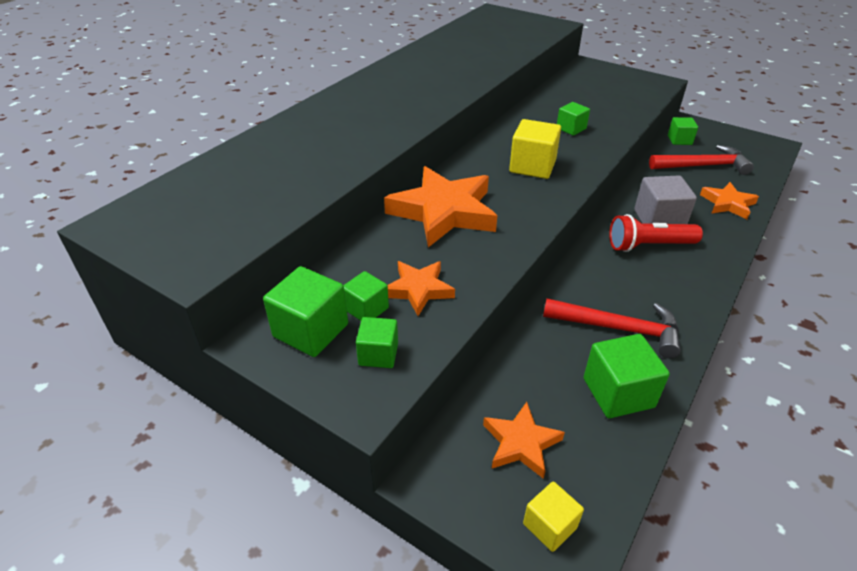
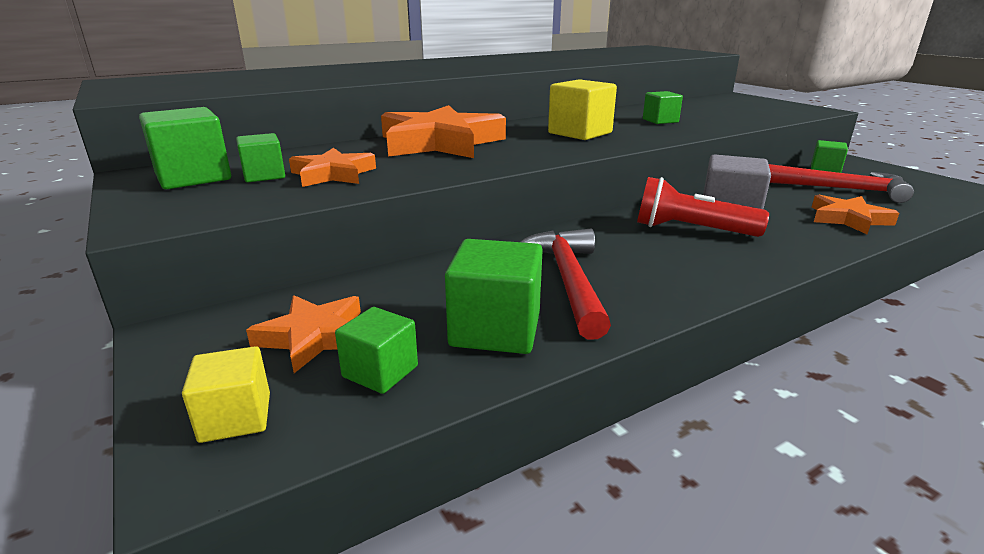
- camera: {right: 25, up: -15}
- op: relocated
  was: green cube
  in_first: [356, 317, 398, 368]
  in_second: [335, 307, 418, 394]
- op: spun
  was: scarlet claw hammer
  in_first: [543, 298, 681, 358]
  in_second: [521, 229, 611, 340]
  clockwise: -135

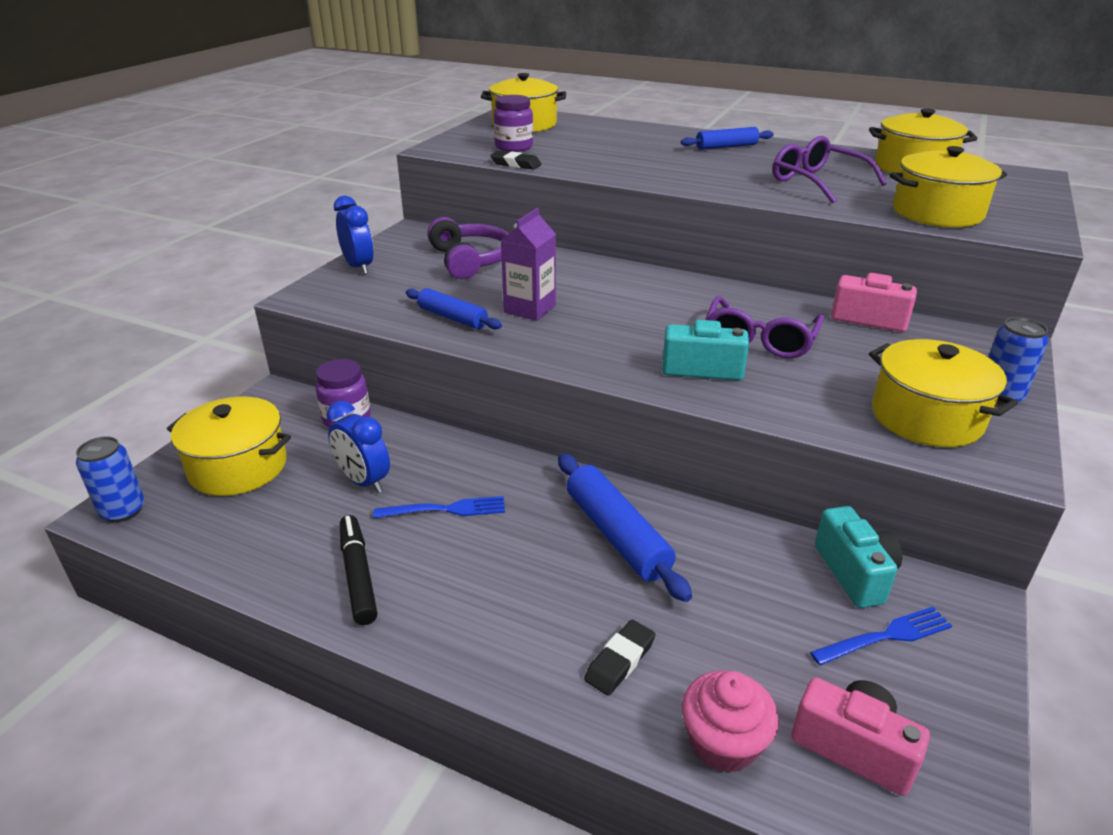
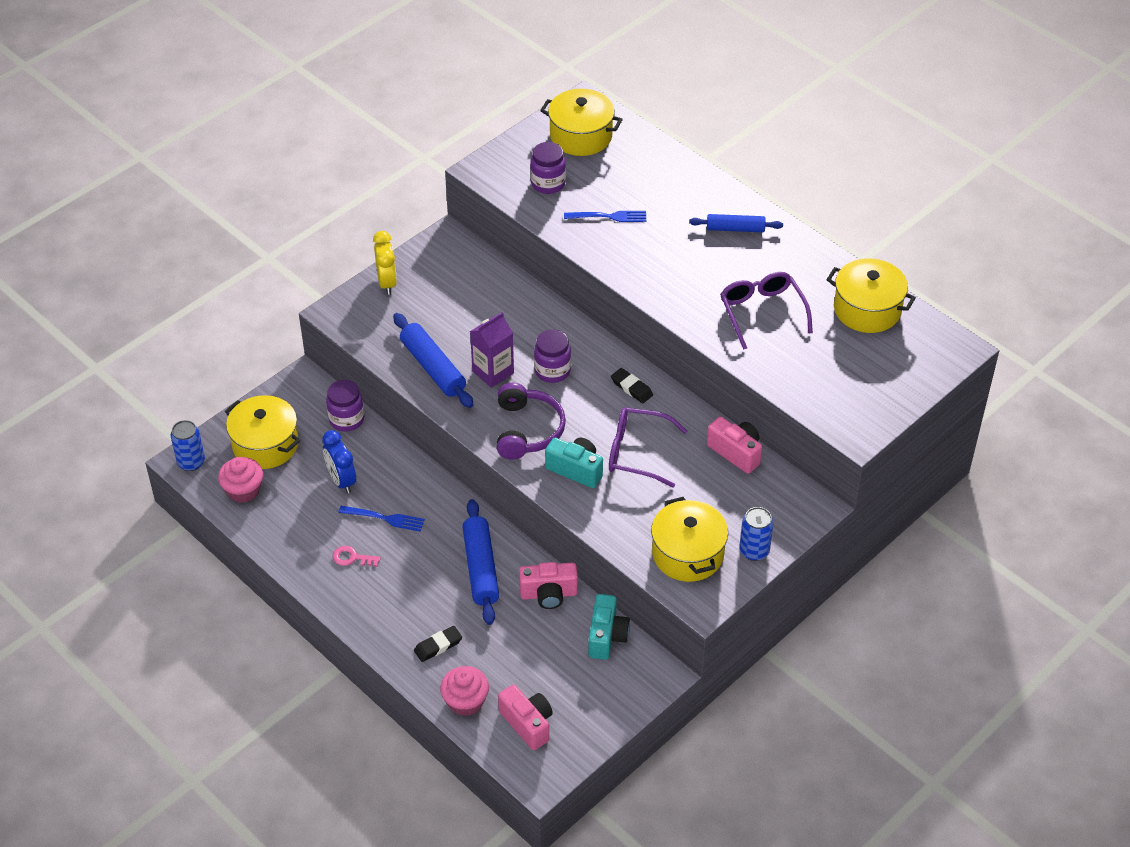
- camera: {right: 20, up: 15}
- op: appeared
  now: rosy cupcake
  in_second: [218, 457, 263, 503]
- op: appeared
  now: rosy door key
  in_second: [333, 546, 381, 567]
- op: colour
  was: cobalt bedside clock
  now: bright yellow bedside clock
  in_first: [334, 196, 374, 275]
  in_second: [373, 231, 397, 295]
- op: size
  was: cobalt rolling pin
  in_first: [406, 288, 502, 329]
  in_second: [393, 313, 473, 408]
  ratio: 1.53
- op: relocated
  was: violet headset
  in_first: [427, 217, 509, 279]
  in_second: [497, 383, 566, 460]
- op: appeared
  now: rosy camera
  in_second: [519, 562, 578, 609]
- op: appeared
  now: violet jar
  in_second: [534, 330, 571, 383]
- op: relocated
  was: cobalt fork
  in_first: [810, 607, 952, 666]
  in_second: [564, 211, 646, 222]
- op: spun
  was: violet glasses
  in_first: [705, 296, 825, 359]
  in_second: [609, 407, 687, 488]
  clockwise: 60
- op: relocated
  was: black gum eraser
  in_first: [490, 151, 542, 170]
  in_second: [611, 368, 653, 403]
- op: missing
  was: black marker
  in_first: [340, 515, 377, 625]
- op: missing
  was: bright yellow stockpot
  in_first: [889, 146, 1007, 227]

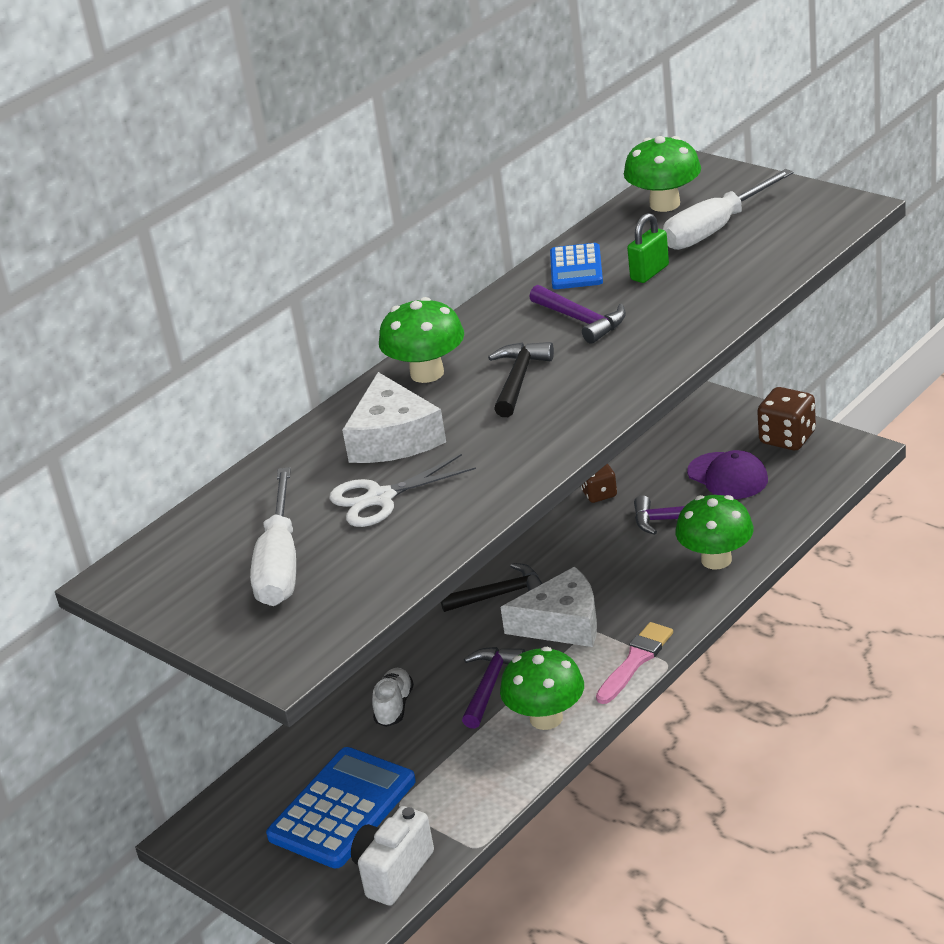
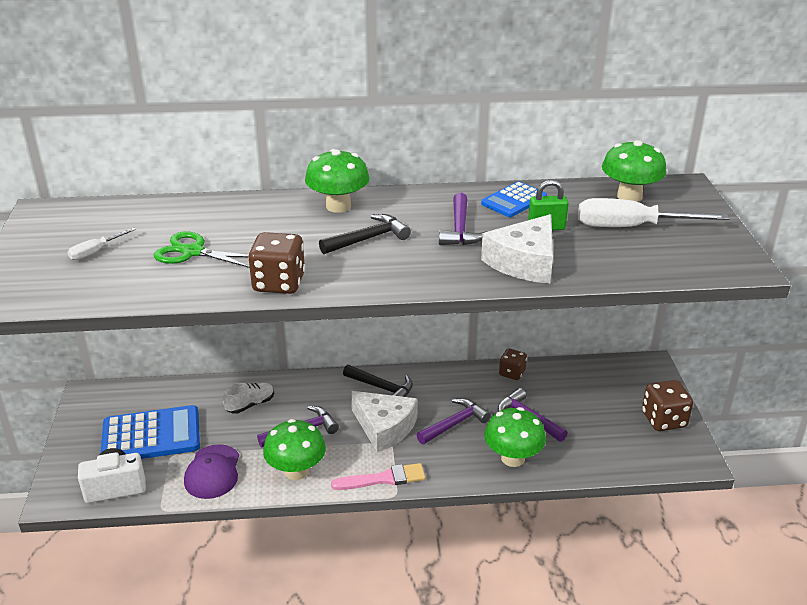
- camera: {right: 40, up: 0}
- op: size
  was: snow-white hand screwdriver
  in_first: [250, 467, 296, 606]
  in_second: [68, 227, 136, 260]
  ratio: 0.48
- op: colour
  was: snow-white shears
  now: green shears
  in_first: [329, 454, 476, 527]
  in_second: [153, 232, 250, 268]
- op: relocated
  was: violet peaked cap
  in_first: [687, 450, 768, 499]
  in_second: [184, 444, 239, 499]
- op: appeared
  now: russet game die
  in_second: [248, 232, 305, 294]
- op: appeared
  now: violet claw hammer
  in_second: [417, 398, 491, 444]
- op: relocated
  was: snow-white cheese
  in_first: [342, 372, 446, 463]
  in_second: [481, 214, 553, 284]

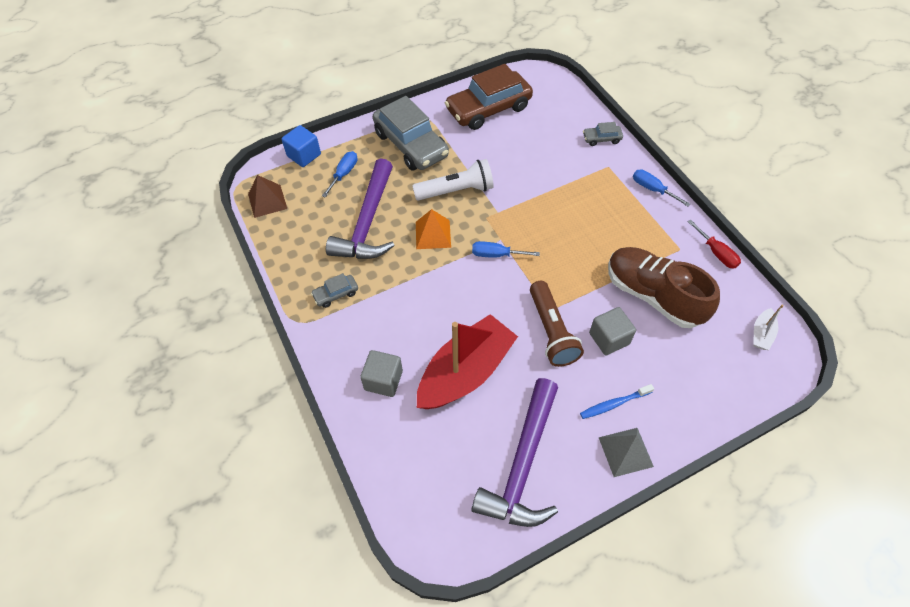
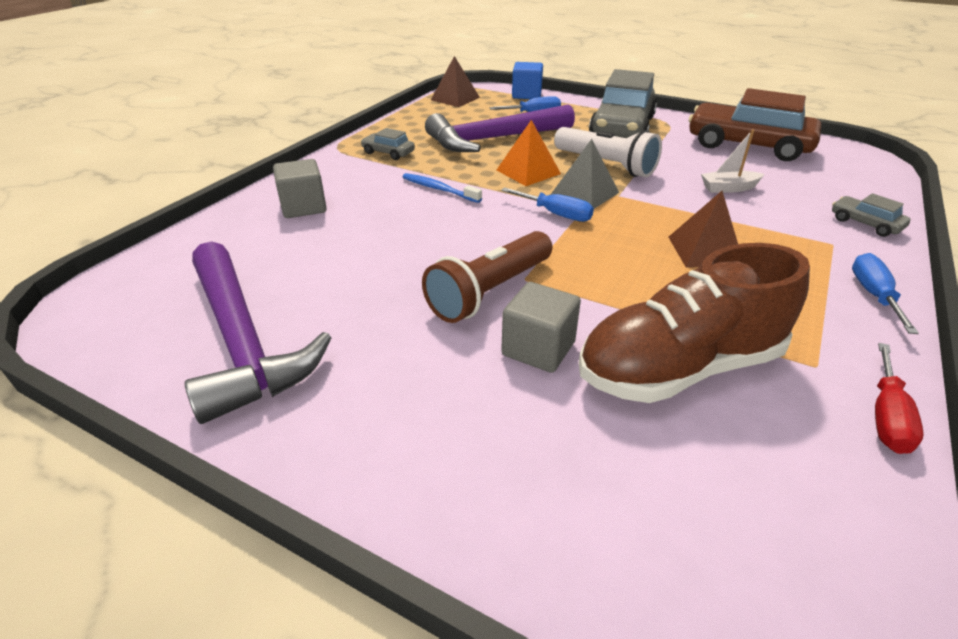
- camera: {right: 55, up: -20}
- op: spun
  was: violet claw hammer
  in_first: [471, 378, 558, 527]
  in_second: [185, 241, 332, 424]
  clockwise: -105
- op: relocated
  was: cobalt tooth brush
  in_first: [580, 384, 654, 419]
  in_second: [403, 173, 482, 203]
- op: spun
  was: cobalt hand screwdriver
  in_first: [472, 241, 540, 258]
  in_second: [501, 187, 594, 222]
  clockwise: 150
- op: relocated
  was: ash-grey pyramid
  in_first: [598, 428, 654, 477]
  in_second: [550, 139, 619, 209]
- op: spun
  was: russet lace-up shoe
  in_first: [608, 247, 720, 328]
  in_second: [579, 243, 810, 403]
  clockwise: -120
- op: appeared
  now: russet pyramid
  in_second: [668, 191, 738, 268]
- op: relocated
  was: snow-white sailboat
  in_first: [753, 305, 784, 350]
  in_second: [701, 129, 765, 193]
- op: missing
  was: scarlet sailboat
  in_first: [417, 314, 518, 409]

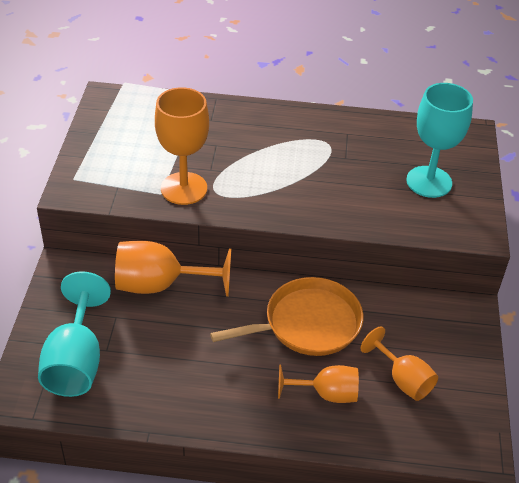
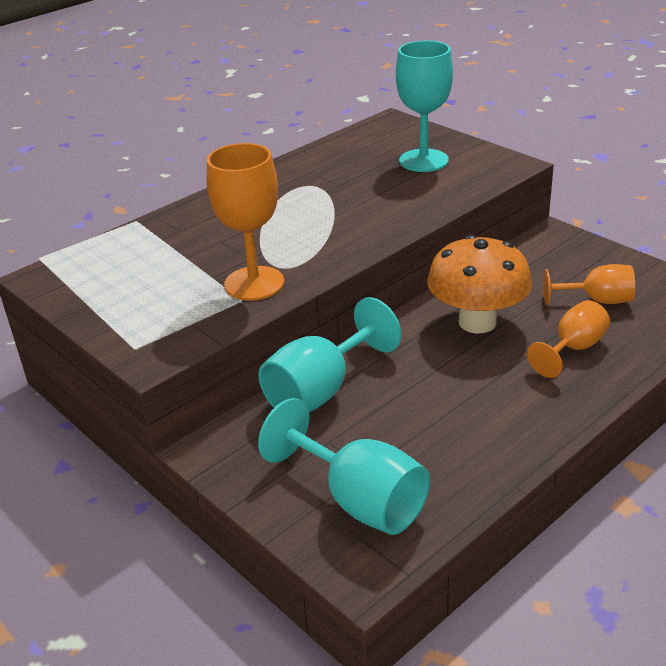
- camera: {right: -45, up: -10}
- op: colour
  was: bright orange goblet
  now: teal goblet
  in_first: [115, 240, 231, 297]
  in_second: [258, 297, 402, 412]
- op: exchanged
  was: bright orange frying pan
  now: bright orange mushroom
  in_first: [210, 277, 363, 356]
  in_second: [427, 235, 532, 334]

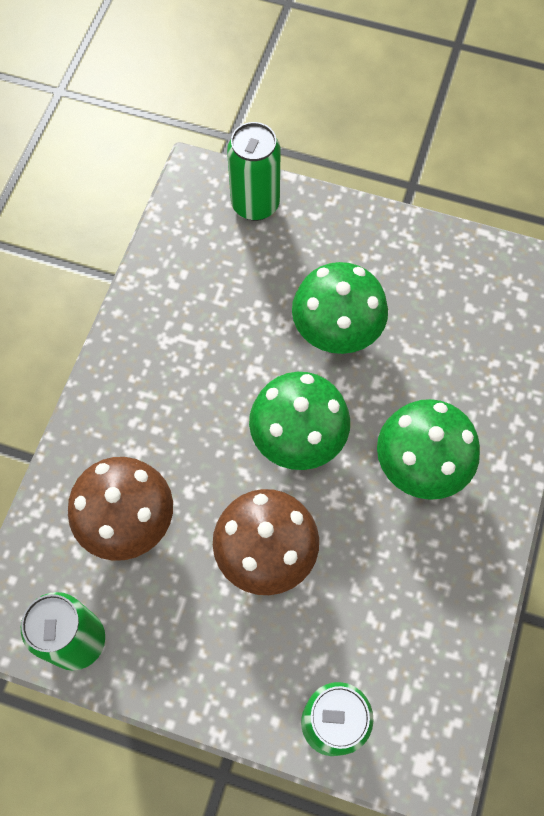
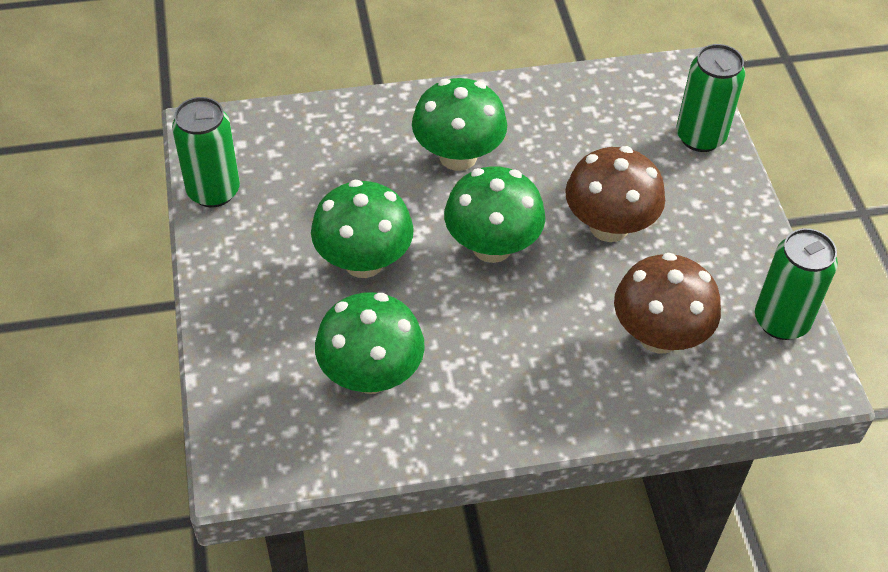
- camera: {right: -120, up: -15}
- op: relocated
  was: green can
  in_first: [227, 122, 281, 221]
  in_second: [172, 97, 240, 207]
- op: appeared
  now: green mushroom
  in_second: [315, 292, 425, 394]

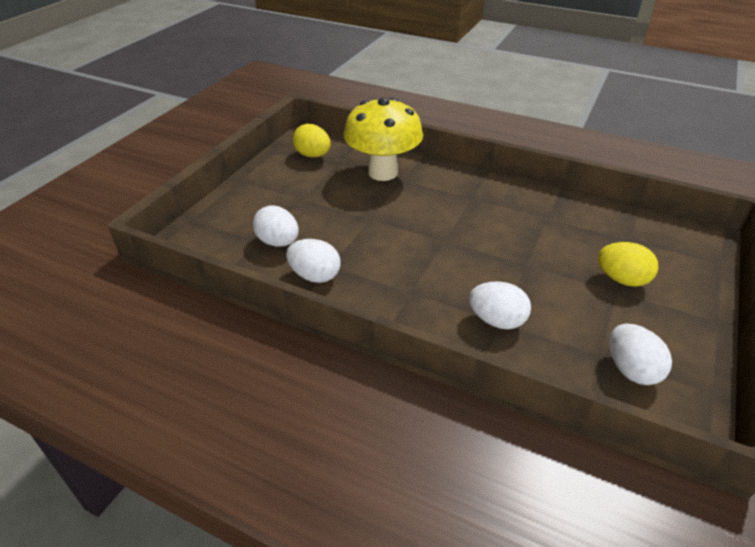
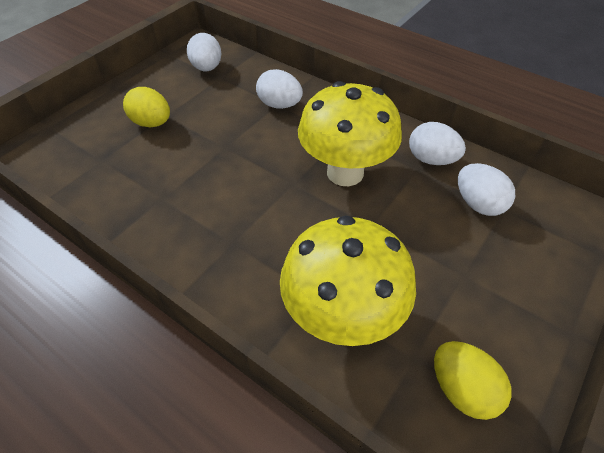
- camera: {right: -170, up: 10}
- op: appeared
  now: bright yellow mushroom
  in_second: [298, 81, 402, 186]

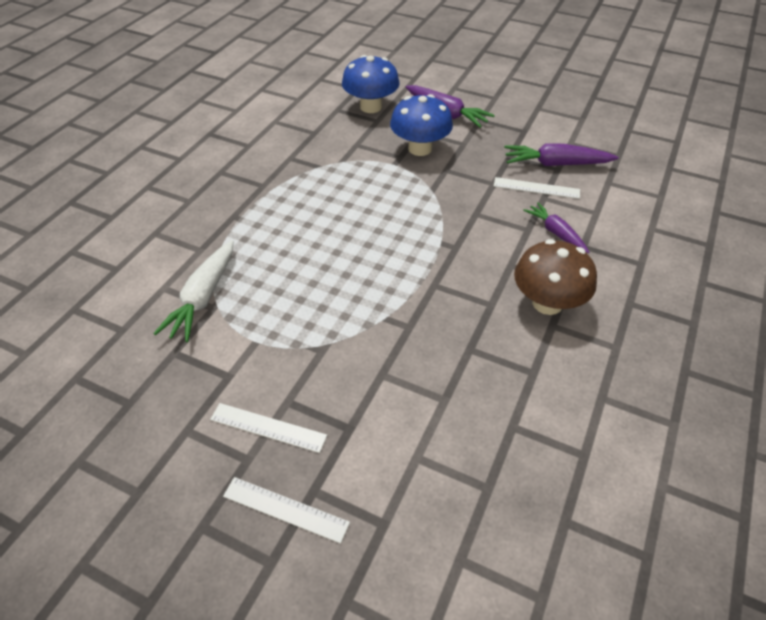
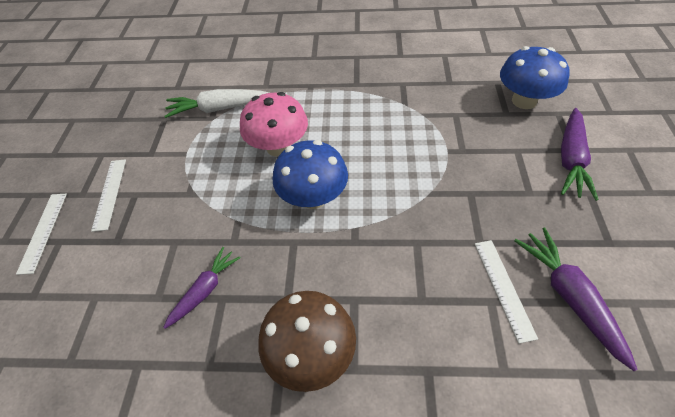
- camera: {right: 70, up: 5}
- op: relocated
  was: violet carrot
  in_first: [523, 202, 589, 253]
  in_second: [163, 247, 241, 329]
- op: appeared
  now: rosy mushroom
  in_second: [240, 92, 308, 157]
- op: relocated
  was: cobalt mushroom
  in_first: [390, 94, 453, 156]
  in_second: [273, 140, 348, 209]

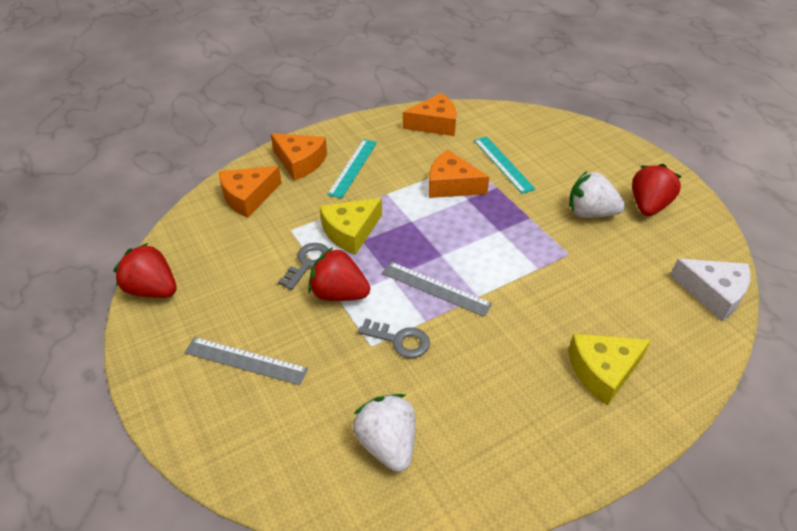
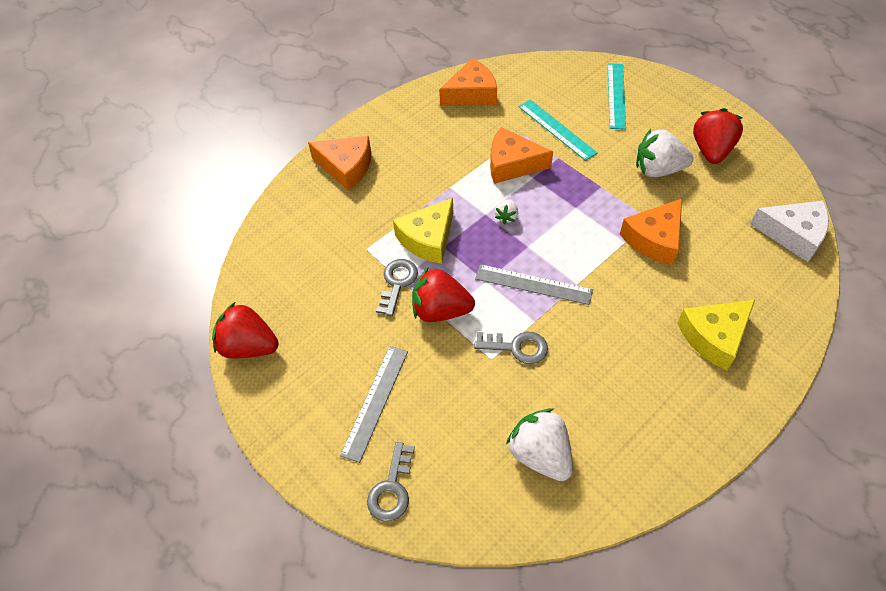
- camera: {right: -10, up: 10}
- op: spun
  was: ash-grey straightedge
  in_first: [184, 337, 308, 385]
  in_second: [340, 346, 408, 463]
  clockwise: -75
- op: appeared
  now: ash-grey door key
  in_second: [367, 442, 415, 522]
- op: appeared
  now: snow-white toy strawberry
  in_second: [495, 199, 518, 224]
- op: relocated
  was: teal straightedge
  in_first: [327, 139, 377, 198]
  in_second: [608, 63, 626, 130]
- op: relocated
  was: bright orange cheese
  in_first: [219, 166, 282, 218]
  in_second: [620, 199, 682, 265]

